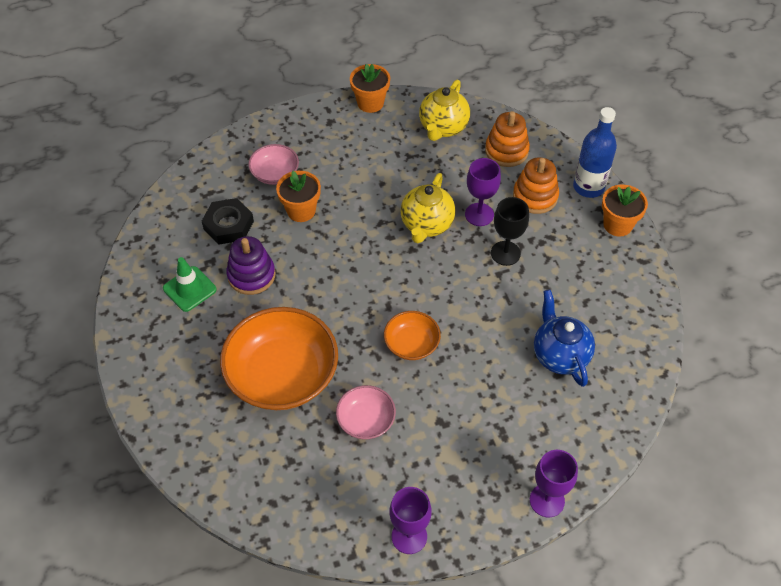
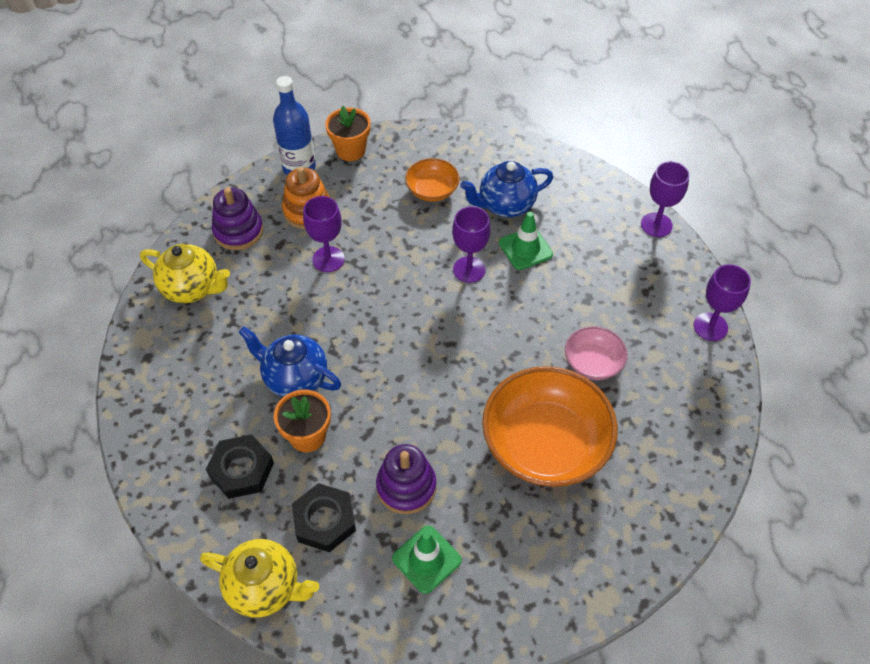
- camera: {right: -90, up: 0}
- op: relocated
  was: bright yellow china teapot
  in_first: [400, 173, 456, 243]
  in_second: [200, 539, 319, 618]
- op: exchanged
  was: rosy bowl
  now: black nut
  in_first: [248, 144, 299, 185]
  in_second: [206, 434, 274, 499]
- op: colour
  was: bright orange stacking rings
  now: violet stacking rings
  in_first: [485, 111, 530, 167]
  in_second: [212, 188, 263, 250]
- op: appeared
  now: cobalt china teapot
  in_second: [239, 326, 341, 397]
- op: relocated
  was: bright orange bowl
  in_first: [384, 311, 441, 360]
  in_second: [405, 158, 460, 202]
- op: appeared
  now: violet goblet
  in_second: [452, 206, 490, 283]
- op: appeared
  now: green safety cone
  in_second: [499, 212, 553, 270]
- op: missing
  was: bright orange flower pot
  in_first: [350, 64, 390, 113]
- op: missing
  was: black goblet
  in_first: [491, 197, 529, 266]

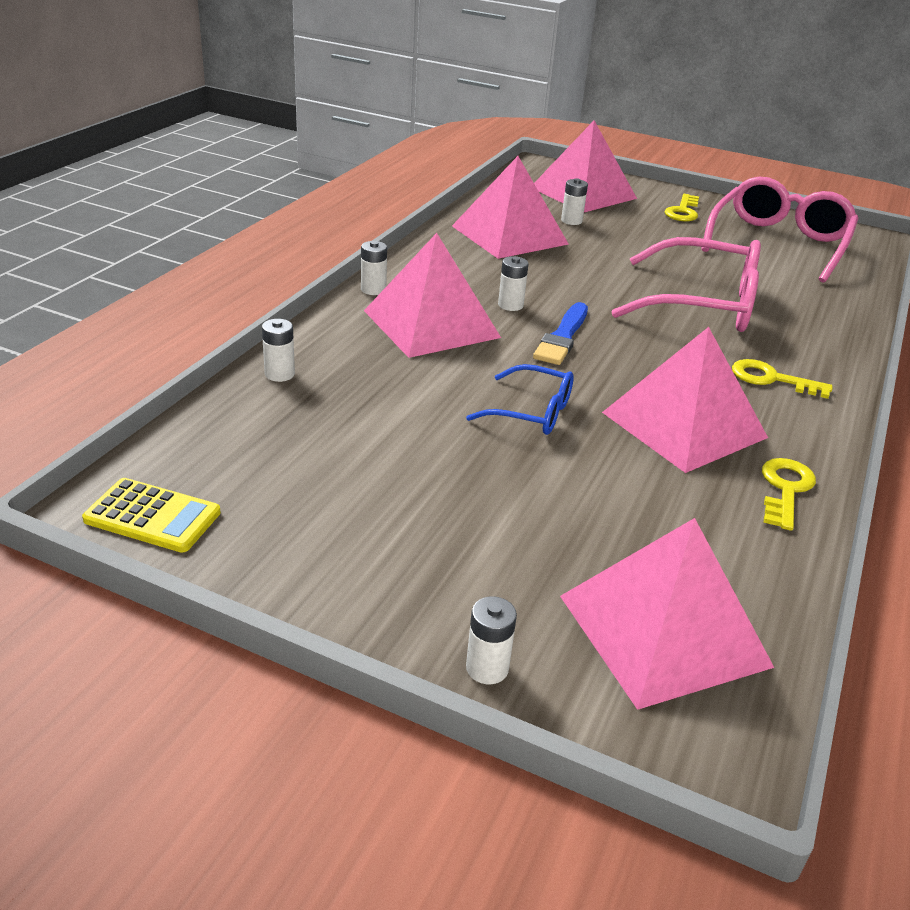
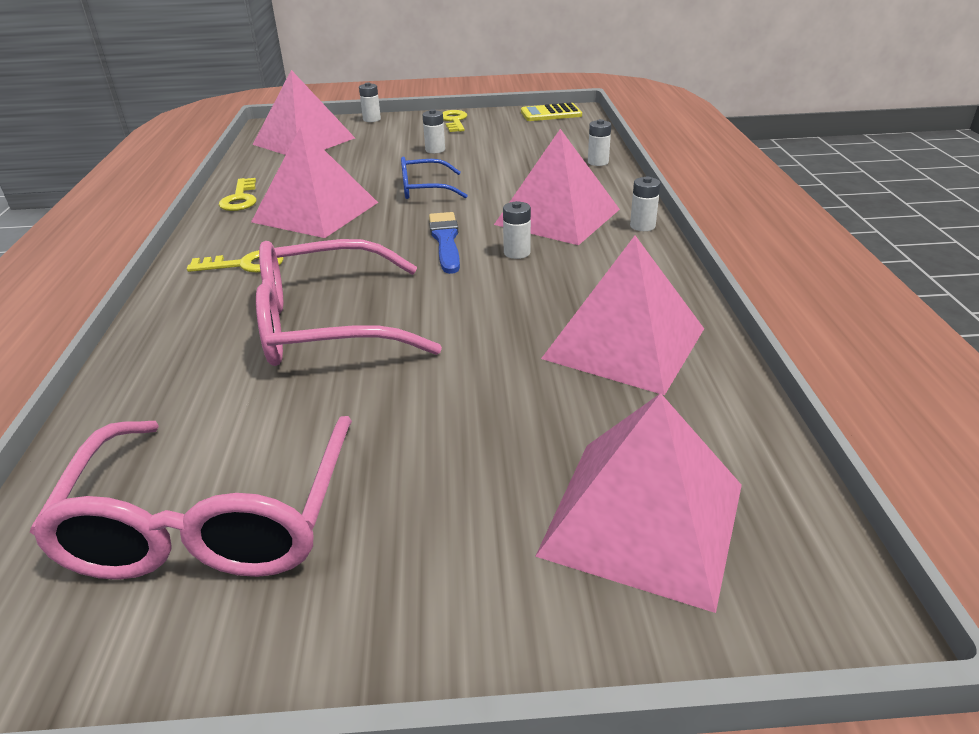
- camera: {right: 155, up: 0}
- op: relocated
  was: snow-white battery
  in_first: [561, 178, 588, 225]
  in_second: [422, 109, 445, 153]
- op: relocated
  was: bright yellow door key
  in_first: [665, 194, 699, 222]
  in_second: [442, 110, 467, 132]

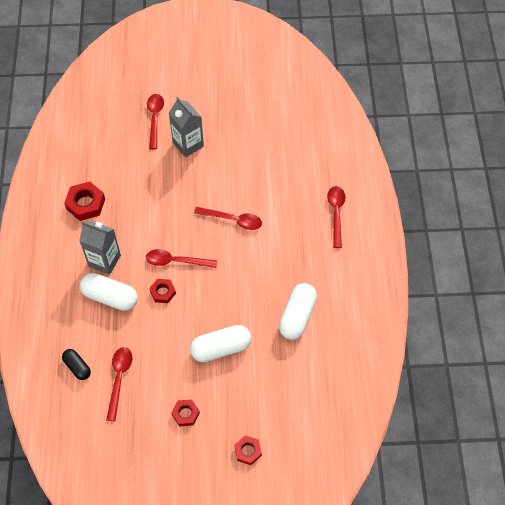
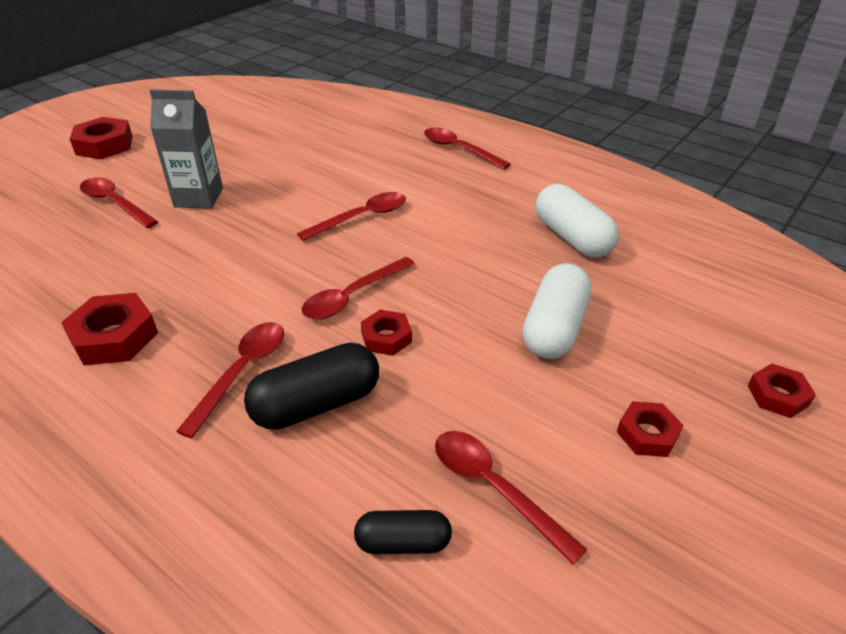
- camera: {right: -50, up: -20}
- op: appeared
  now: scarlet nut
  in_second: [70, 117, 133, 159]
- op: exchanged
  was: ash-grey juice carton
  now: scarlet teaspoon
  in_first: [79, 220, 121, 275]
  in_second: [176, 322, 284, 438]
- op: colour
  was: snow-white capsule
  now: black capsule
  in_first: [80, 273, 138, 311]
  in_second: [244, 343, 379, 430]

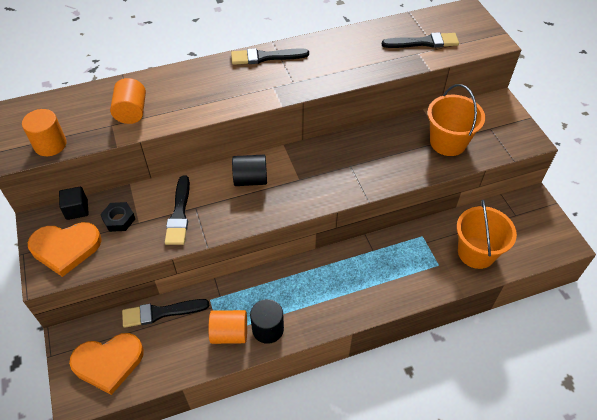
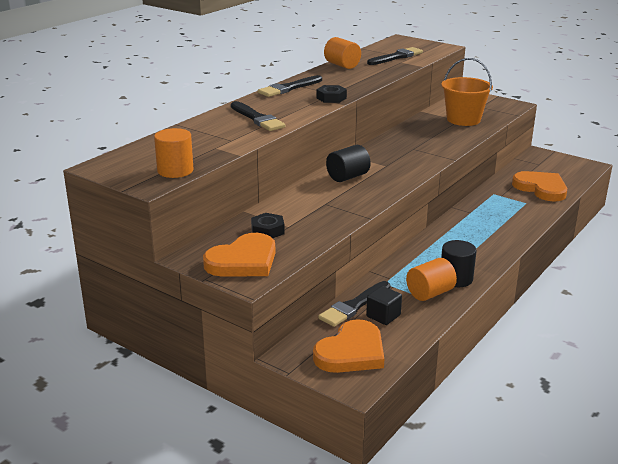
- camera: {right: -35, up: -25}
- op: relocated
  was: black paintbrush
  in_first: [165, 175, 190, 245]
  in_second: [231, 101, 285, 131]
- op: appeared
  now: black nut
  in_second: [316, 85, 347, 103]
- op: relocated
  was: bright orange solid cylinder
  in_first: [110, 78, 146, 124]
  in_second: [324, 37, 361, 69]
- op: relocated
  was: black cube
  in_first: [59, 187, 89, 220]
  in_second: [366, 286, 402, 325]
- op: exchanged
  was: bright orange sand bucket
  now: bright orange love heart
  in_first: [457, 200, 517, 269]
  in_second: [512, 171, 567, 201]

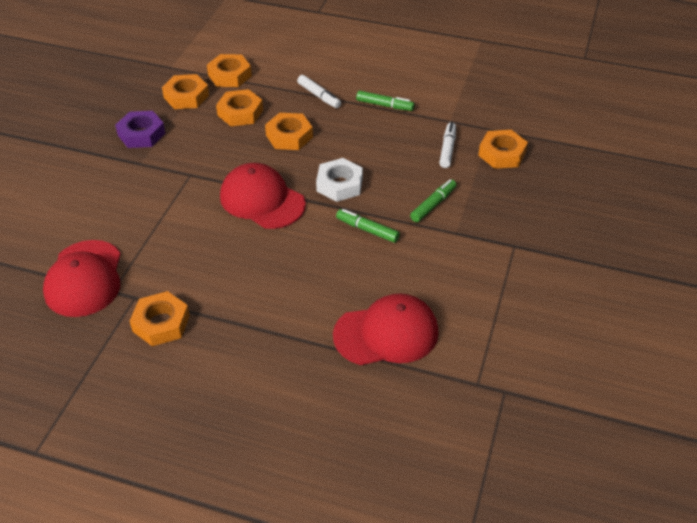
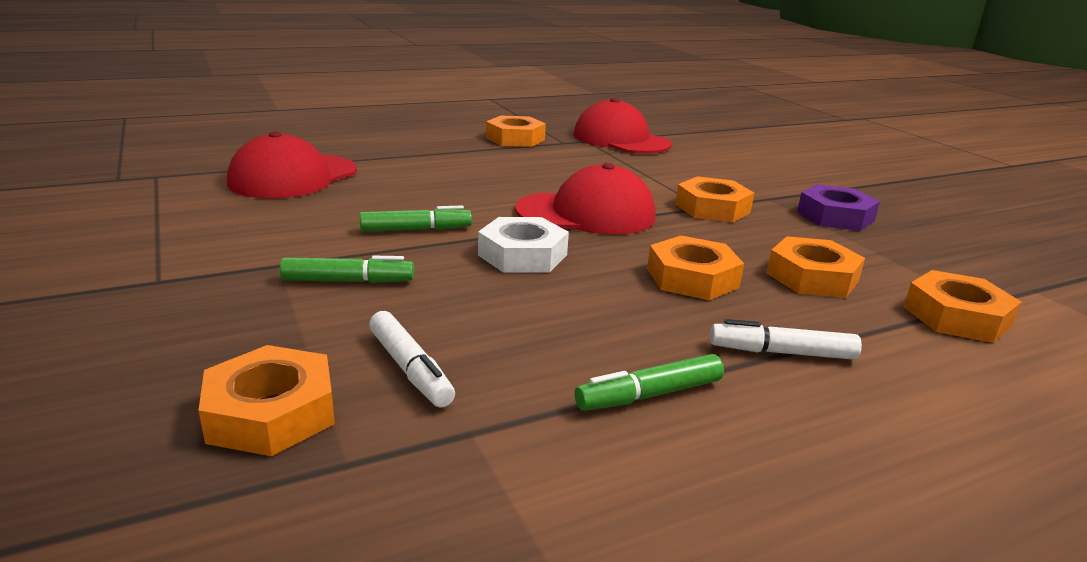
- camera: {right: 135, up: -20}
- op: spun
  was: green marker
  in_first: [410, 179, 456, 222]
  in_second: [280, 256, 414, 283]
  clockwise: -90
- op: relocated
  was: bright orange nut
  in_first: [162, 74, 209, 109]
  in_second: [675, 176, 754, 222]

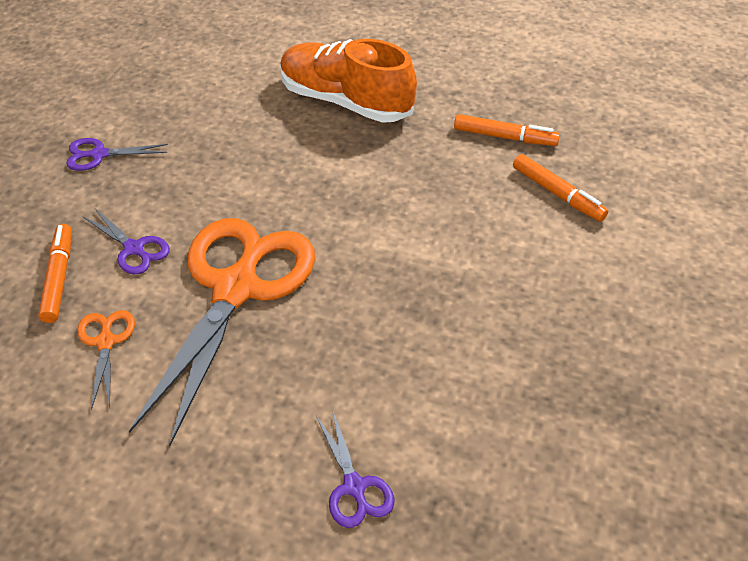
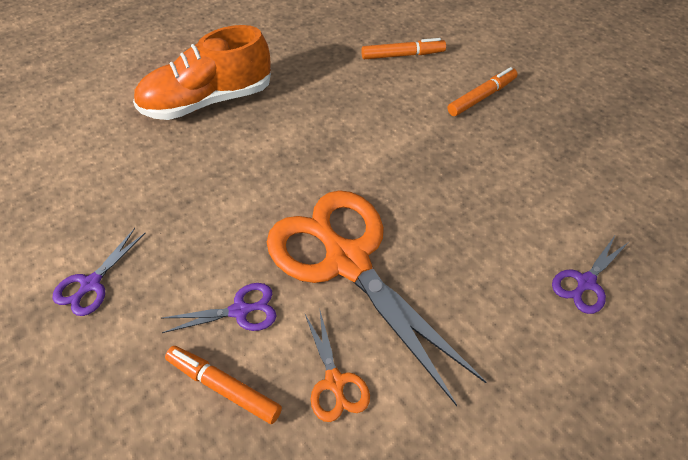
- camera: {right: -55, up: 5}
- op: spun
  was: bright orange shears
  in_first: [77, 310, 135, 410]
  in_second: [305, 311, 370, 422]
  clockwise: -135
- op: relocated
  was: bright orange marker
  in_first: [454, 114, 560, 146]
  in_second: [448, 67, 517, 116]
- op: spun
  was: violet shears
  in_first: [316, 411, 394, 528]
  in_second: [552, 234, 629, 314]
  clockwise: 120

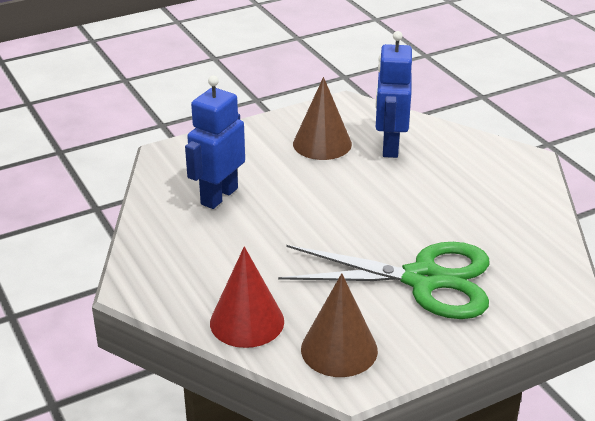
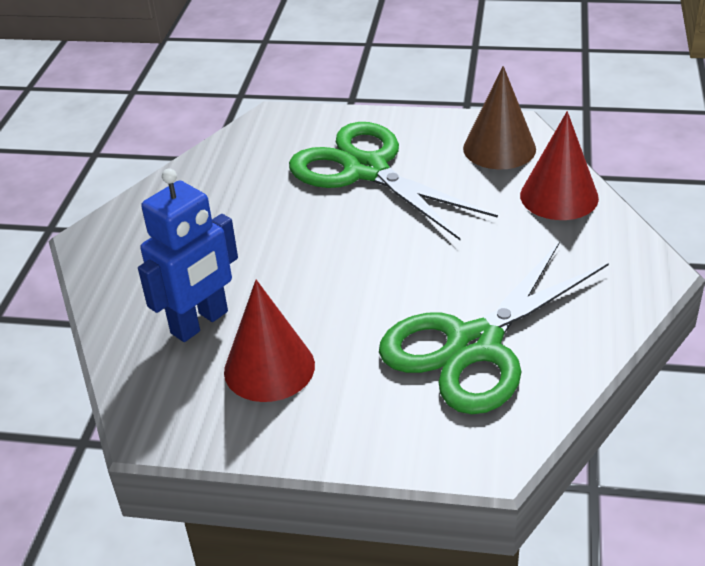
- camera: {right: -140, up: 5}
- op: colour
  was: russet cone shape
  now: scarlet cone shape
  in_first: [293, 77, 352, 160]
  in_second: [224, 280, 315, 402]
- op: exchanged
  was: cobalt toy robot
  now: green shears
  in_first: [185, 76, 245, 209]
  in_second: [379, 241, 609, 414]

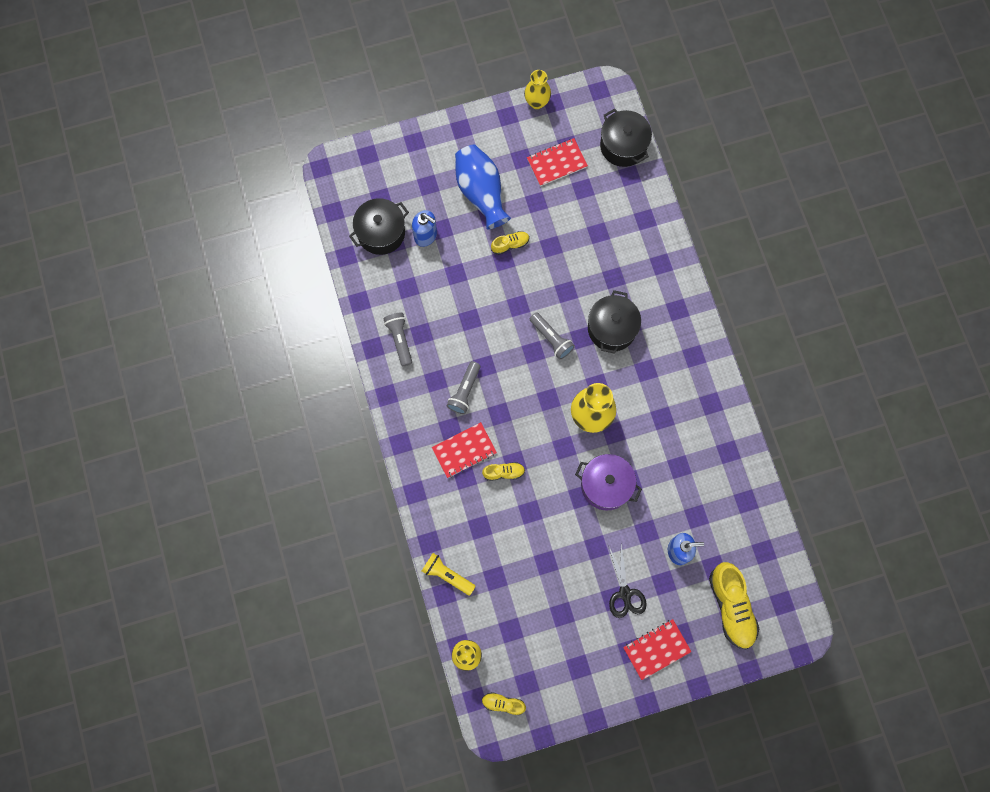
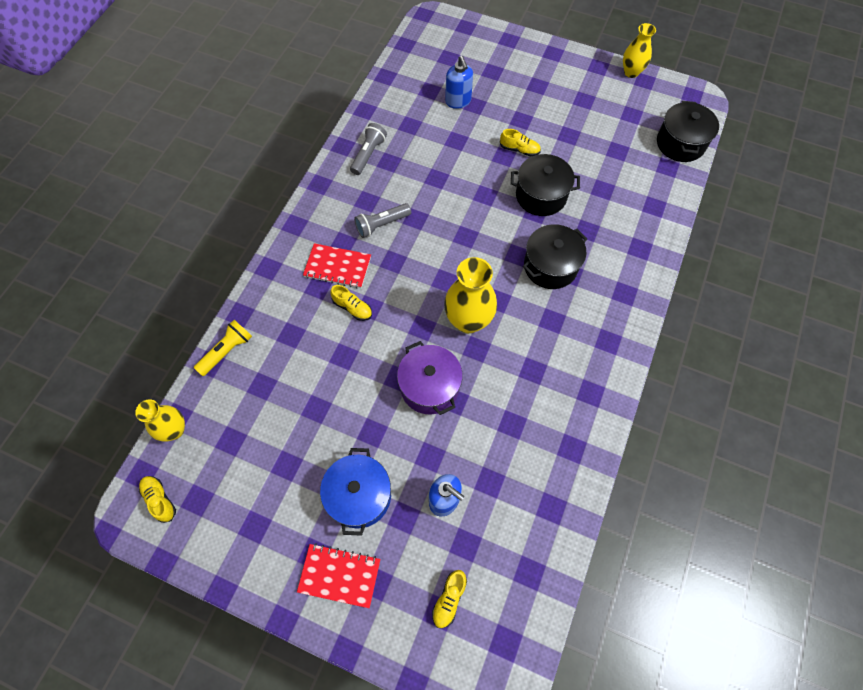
- camera: {right: 40, up: -10}
- op: spun
  was: bright yellow flashlight
  in_first: [422, 553, 476, 596]
  in_second: [194, 320, 252, 376]
  clockwise: 60
- op: exchanged
  was: black shears
  now: cobalt stockpot
  in_first: [609, 545, 647, 618]
  in_second: [320, 448, 391, 536]
- op: size
  was: bright yellow lace-up shoe
  in_first: [709, 562, 759, 649]
  in_second: [432, 570, 467, 628]
  ratio: 0.51
- op: relocated
  was: black stockpot
  in_first: [349, 198, 409, 255]
  in_second: [511, 154, 580, 216]
- op: missing
  was: cobalt flower vase
  in_first: [455, 145, 511, 230]
- op: missing
  was: scarlet notebook
  in_first: [527, 138, 588, 186]
- op: missing
  was: ash-grey flashlight
  in_first: [530, 312, 575, 360]

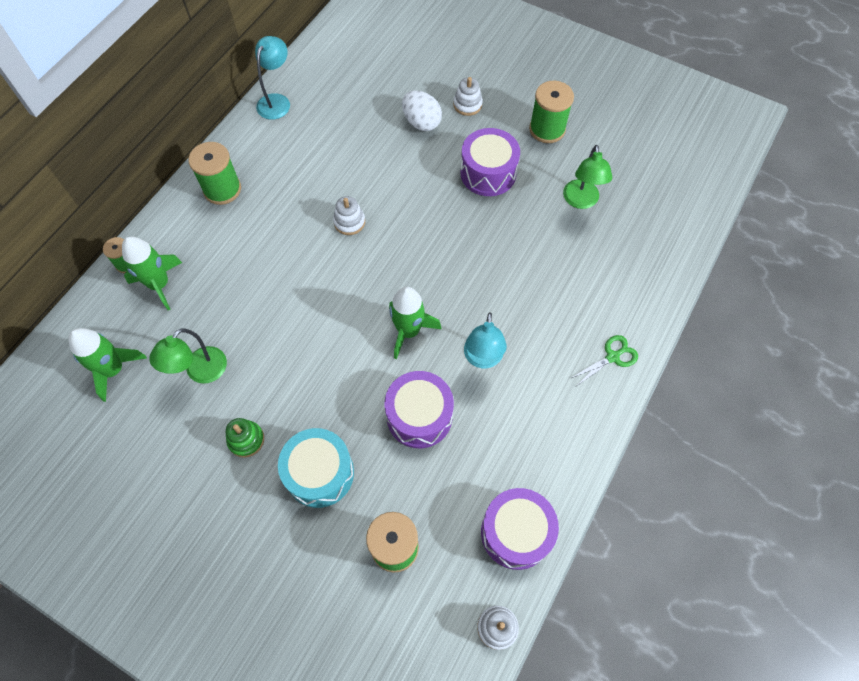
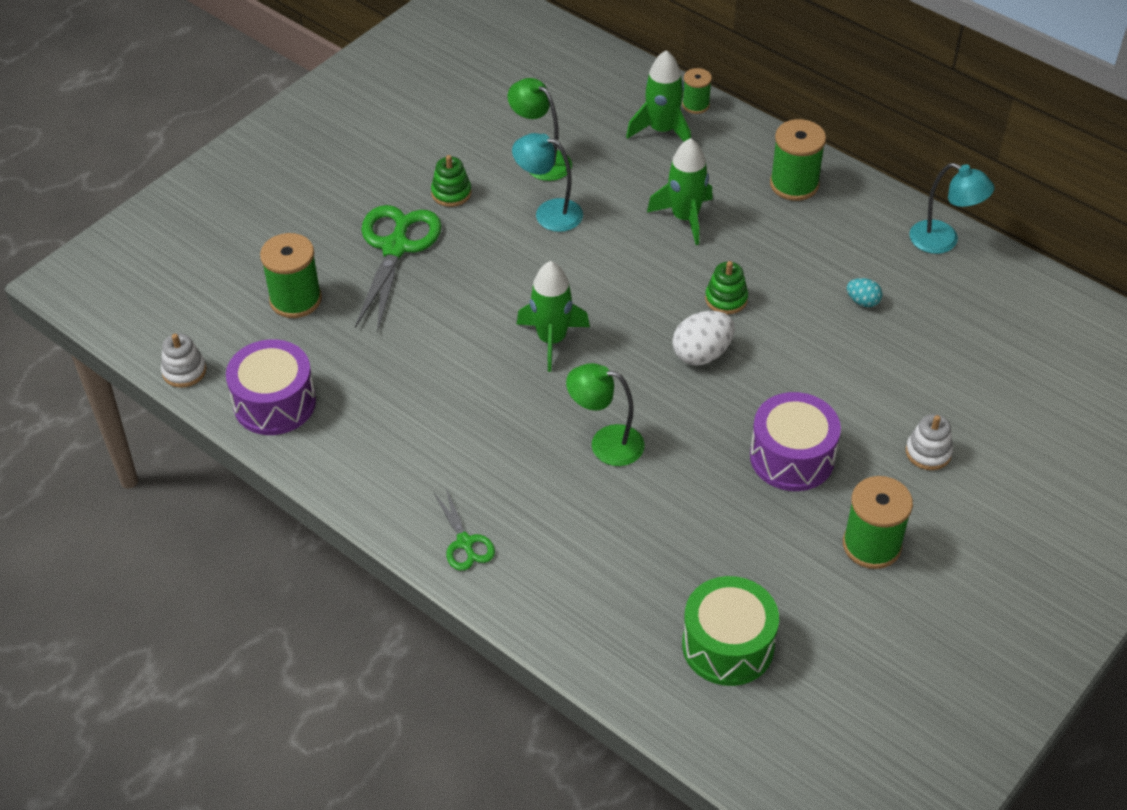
- camera: {right: 100, up: -15}
- op: exchanged
  was: teal toy drum
  now: green shears
  in_first: [278, 428, 354, 508]
  in_second: [355, 205, 442, 333]
- op: relocated
  was: teal desk lamp
  in_first: [464, 312, 507, 368]
  in_second: [512, 133, 583, 232]
- op: relocated
  was: green desk lamp
  in_first: [563, 145, 612, 209]
  in_second: [566, 363, 645, 466]
- op: relocated
  was: green spaceship
  in_first: [68, 328, 147, 402]
  in_second: [647, 138, 713, 245]
- op: relocated
  was: snow-white egg
  in_first: [402, 91, 442, 131]
  in_second: [672, 311, 735, 365]
- op: appeared
  now: green toy drum
  in_second: [682, 576, 779, 686]
- op: colour
  was: snow-white stacking rings
  now: green stacking rings
  in_first: [333, 196, 365, 235]
  in_second: [705, 261, 748, 314]
- op: appeared
  now: teal egg
  in_second: [847, 278, 882, 307]
- op: missing
  was: violet toy drum
  in_first: [384, 371, 454, 448]

